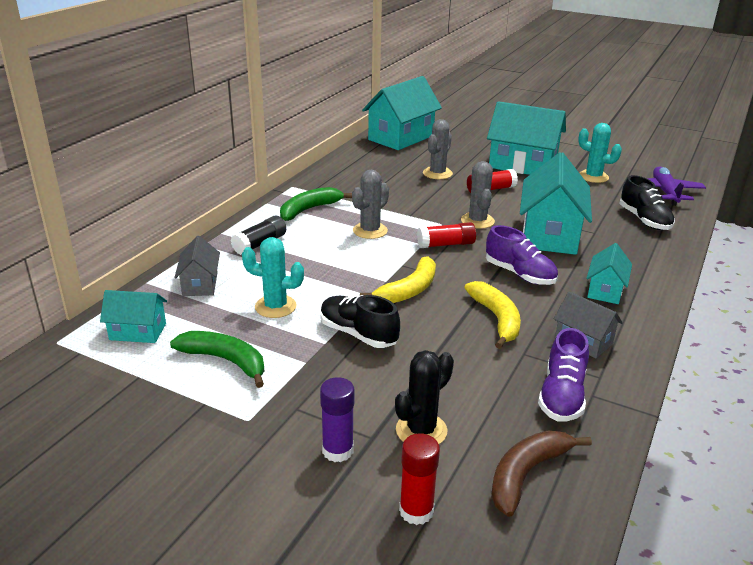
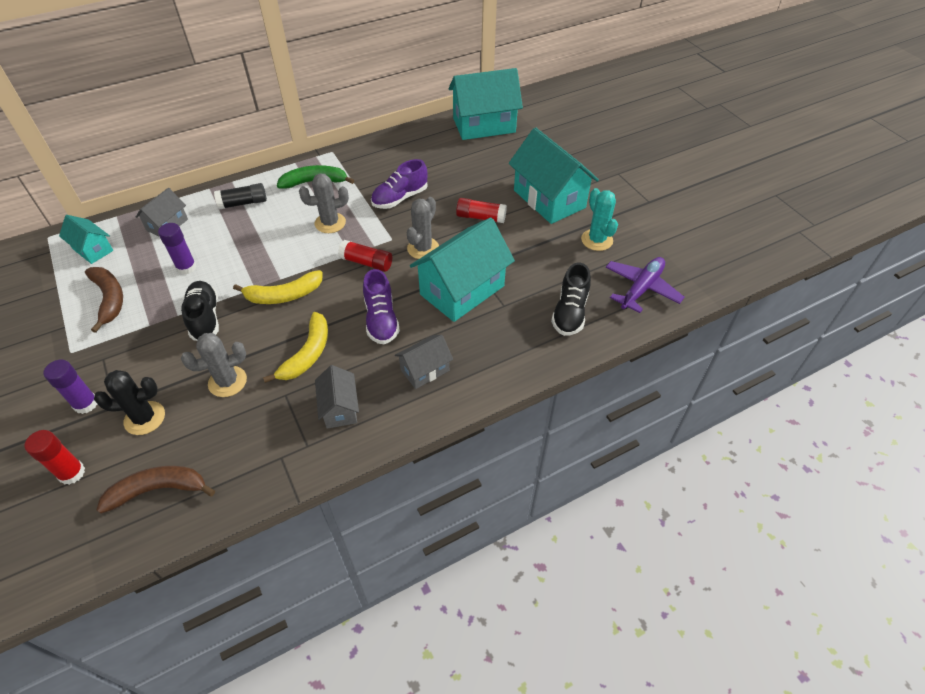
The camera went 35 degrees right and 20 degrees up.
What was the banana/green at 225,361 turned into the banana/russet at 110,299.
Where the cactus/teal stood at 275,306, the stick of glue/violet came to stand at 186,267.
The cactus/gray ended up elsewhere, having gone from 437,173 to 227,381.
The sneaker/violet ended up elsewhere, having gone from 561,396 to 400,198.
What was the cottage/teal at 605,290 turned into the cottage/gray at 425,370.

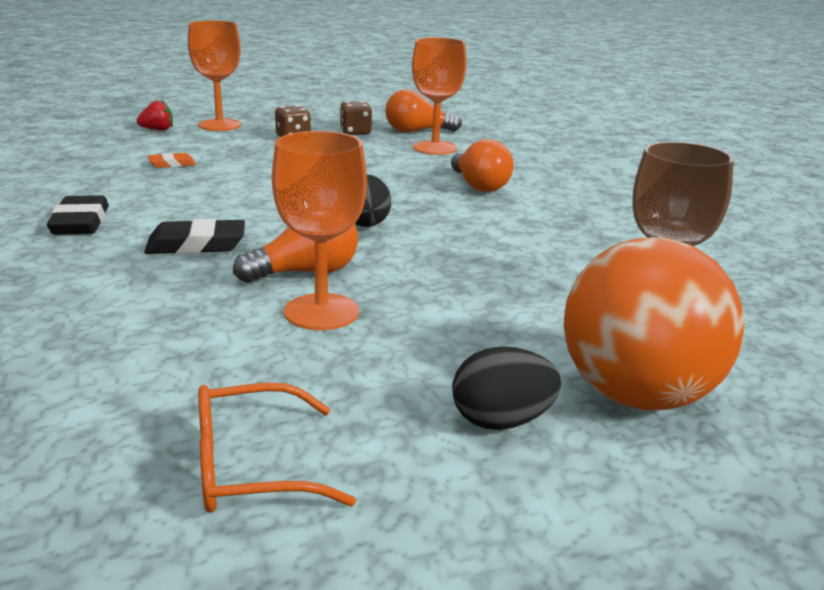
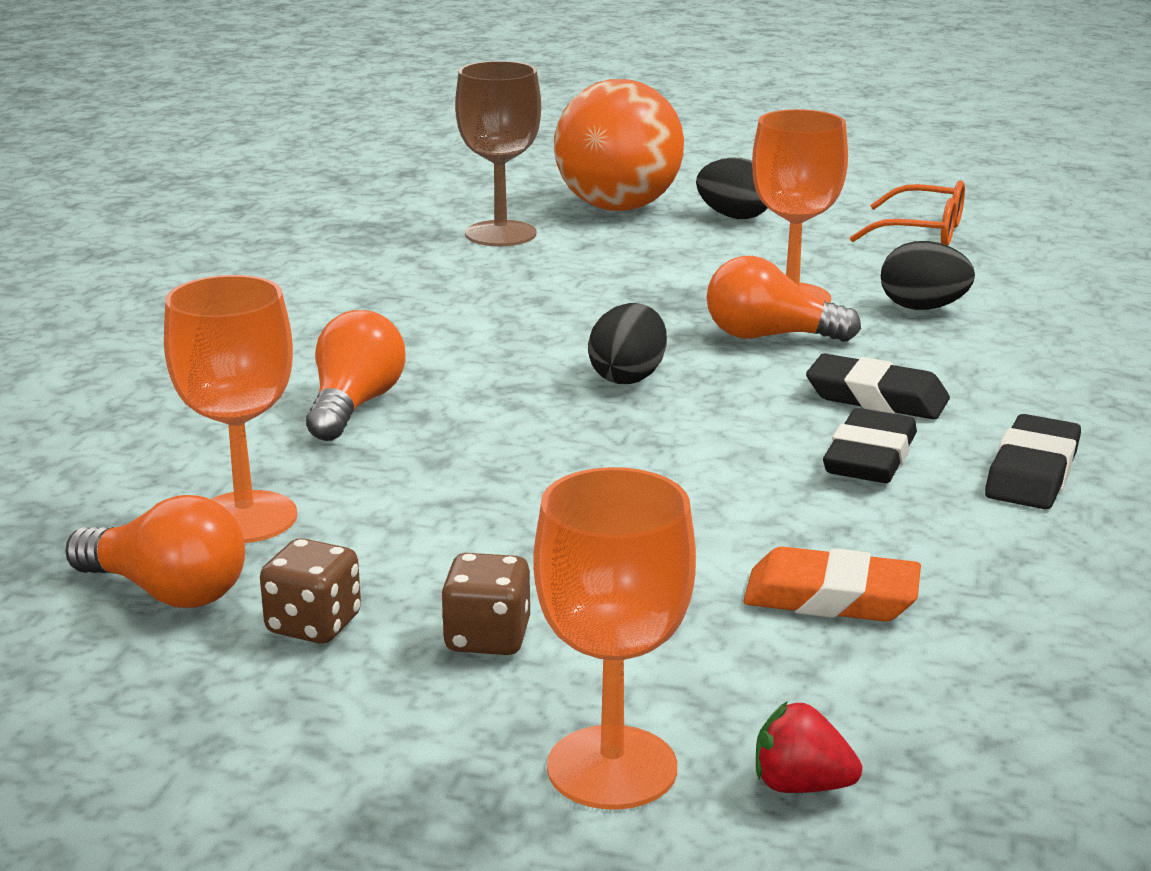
The camera went 145 degrees left and 0 degrees up.
The size of the eraser/bright orange at 172,164 changed by a factor of 1.70.
The second view gained the eraser/ebony at 870,457.
The second view gained the toy egg/ebony at 922,308.

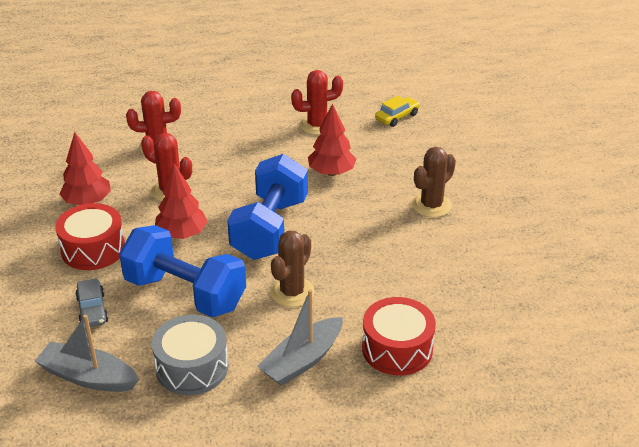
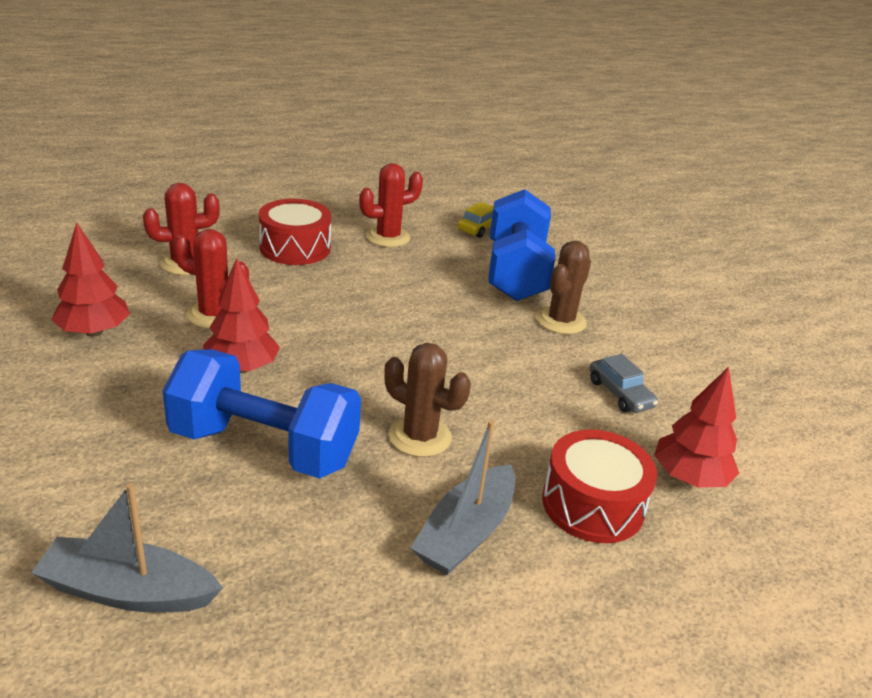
The camera went 15 degrees left and 5 degrees down.
The drum/crimson ended up elsewhere, having gone from 93,249 to 295,248.
The cactus/russet at 292,292 ended up facing another way, 75 degrees counterclockwise from before.
The free weight/royal blue ended up elsewhere, having gone from 270,228 to 515,272.
The automobile/gray ended up elsewhere, having gone from 92,310 to 620,394.
The tree/crimson ended up elsewhere, having gone from 331,172 to 689,478.
The second view lost the drum/gray at 192,367.

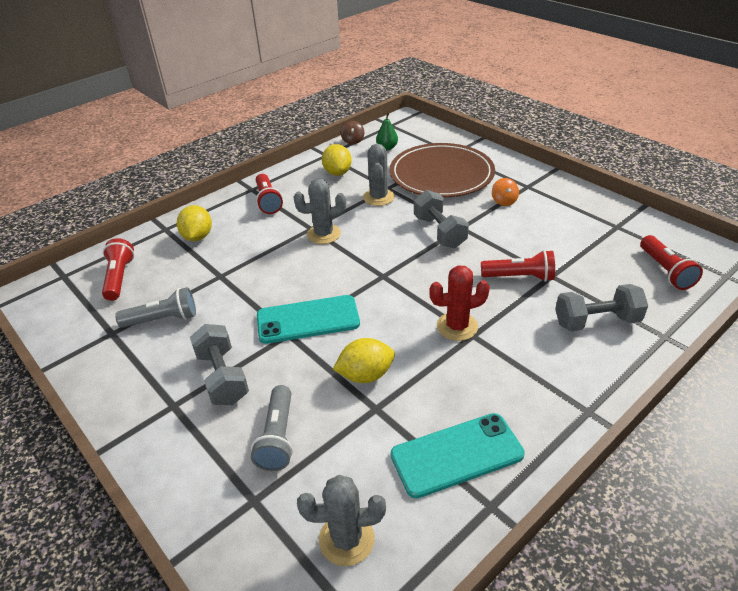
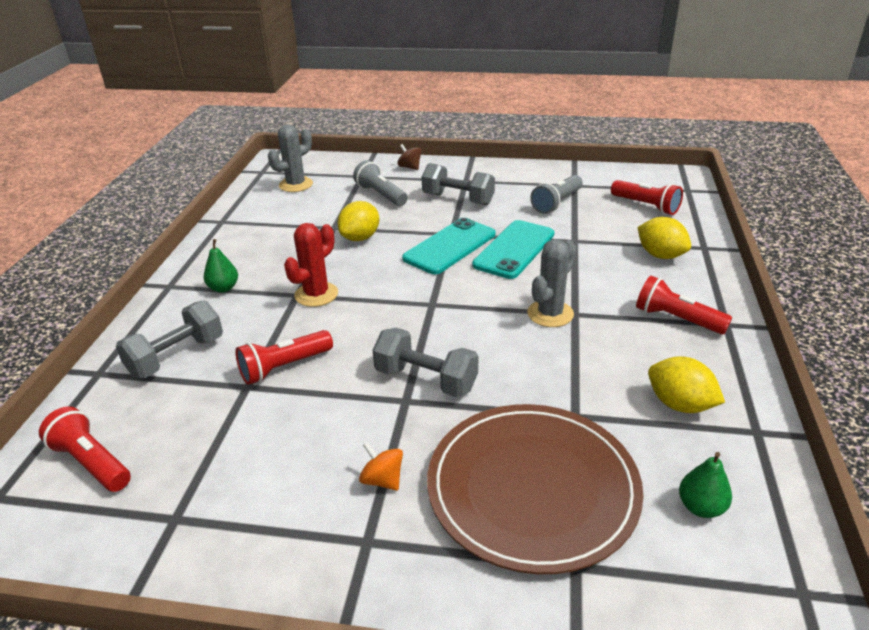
The camera went 140 degrees right and 5 degrees down.
The second view gained the pear fruit/green at 223,288.
The spinning top/russet ended up elsewhere, having gone from 353,141 to 410,167.
The mobile phone/teal ended up elsewhere, having gone from 456,455 to 514,249.
The second view lost the cactus/gray at 378,197.

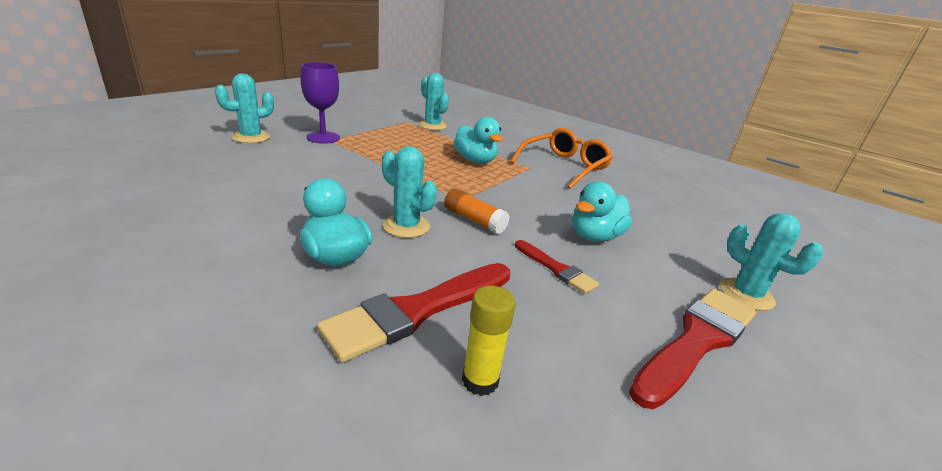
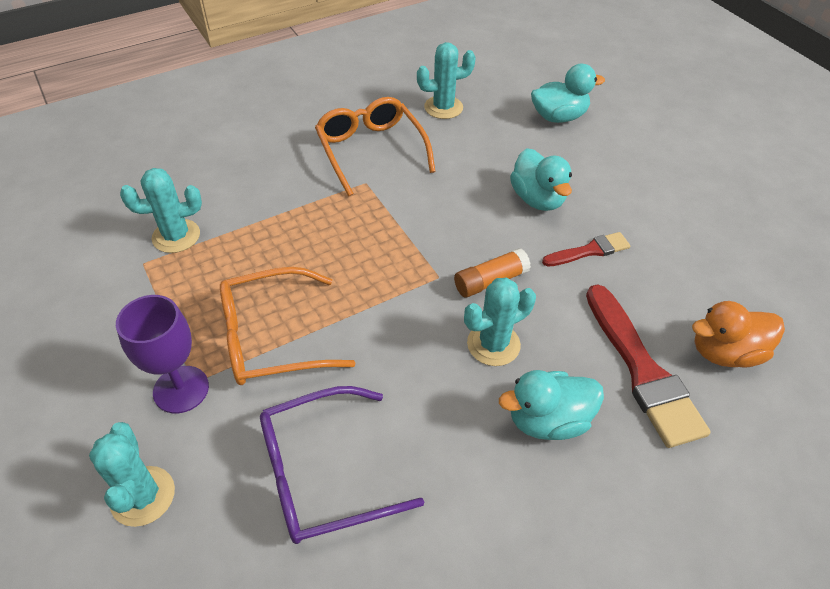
The camera went 65 degrees left and 20 degrees up.
The second view gained the eyeglasses/bright orange at 272,338.
The second view gained the eyeglasses/violet at 323,473.
The cactus/teal ended up elsewhere, having gone from 746,294 to 443,107.
The duck/teal ended up elsewhere, having gone from 475,160 to 558,117.
Where the stick of glue/yellow stood at 480,380, the duck/bright orange came to stand at 725,352.
The second view lost the paintbrush/crimson at 696,341.

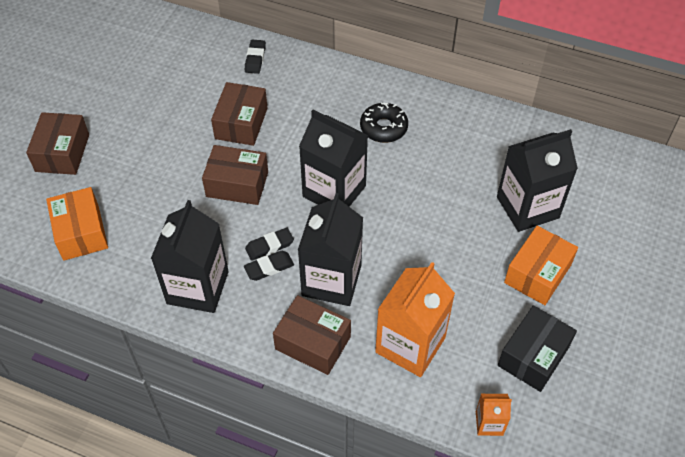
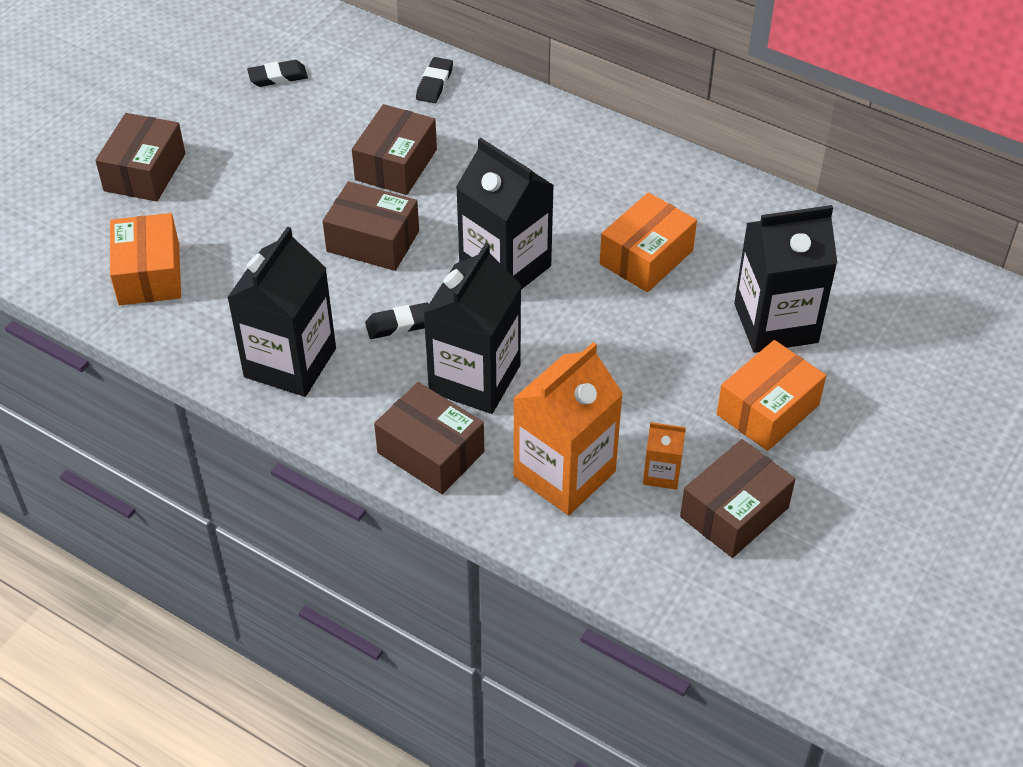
The camera went 10 degrees right and 5 degrees down.
The eraser/ebony ended up elsewhere, having gone from 269,267 to 278,77.
The second view gained the box/bright orange at 646,257.
The milk carton/bright orange ended up elsewhere, having gone from 489,423 to 662,473.
What was the box/ebony at 533,356 turned into the box/russet at 734,512.
The second view lost the glazed donut/ebony at 383,128.

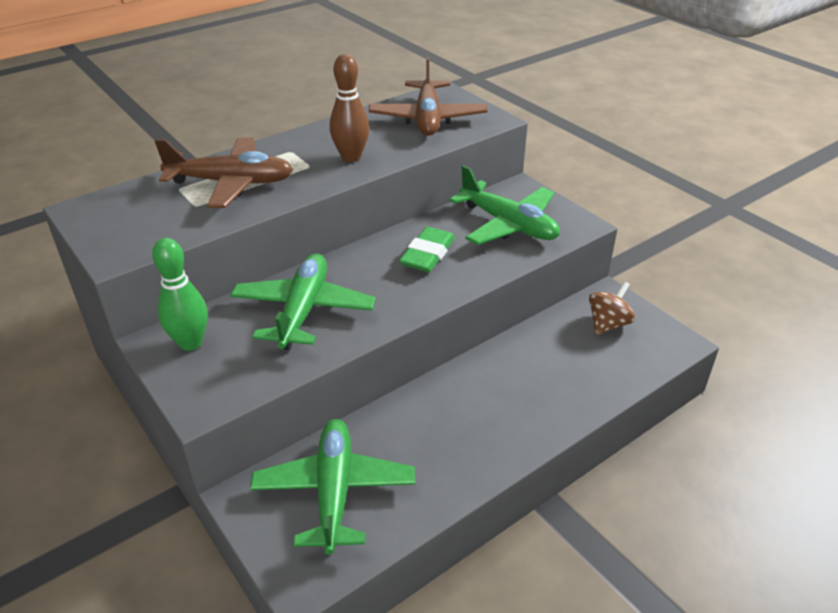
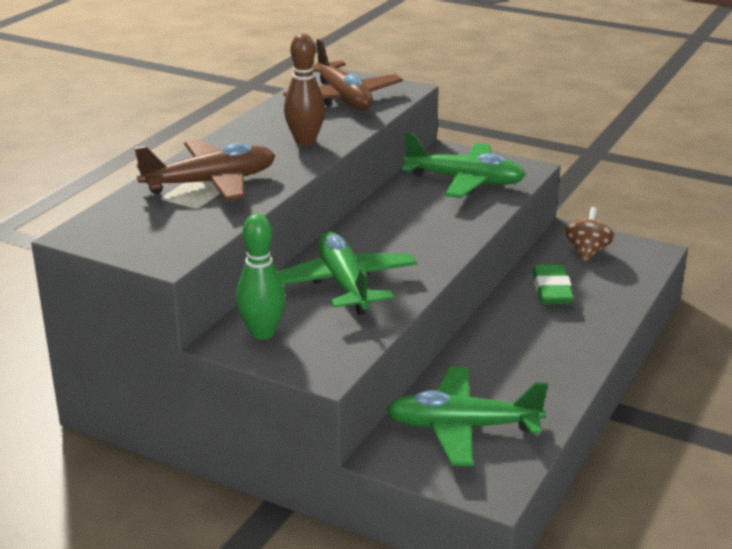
The camera went 25 degrees left and 10 degrees down.
The plane/green at 334,491 ended up facing another way, 60 degrees counterclockwise from before.
The eraser/green ended up elsewhere, having gone from 427,254 to 551,290.

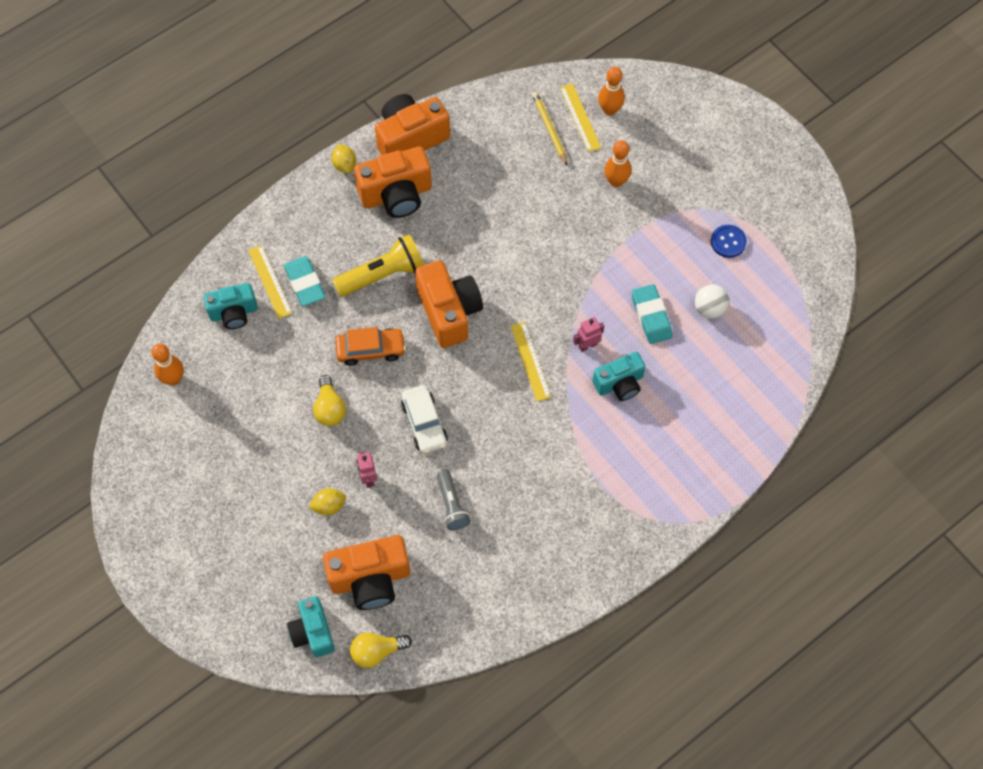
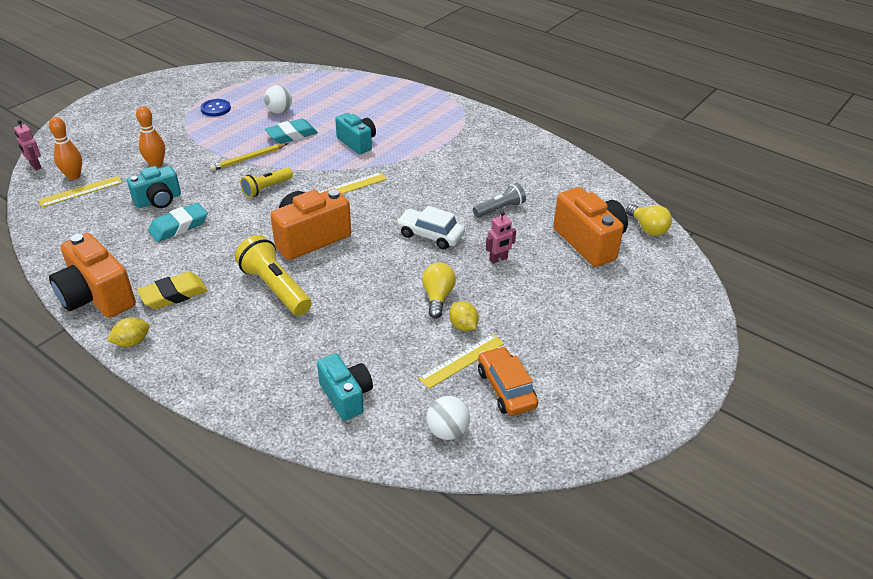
The camera went 105 degrees left and 25 degrees down.
The robot/rosy ended up elsewhere, having gone from 587,345 to 35,166.
The photo camera/teal ended up elsewhere, having gone from 313,632 to 158,200.
Where the photo camera/bright orange stood at 396,195, the eraser/yellow came to stand at 174,294.
The eraser/teal ended up elsewhere, having gone from 305,283 to 179,226.
The lead pencil/yellow ended up elsewhere, having gone from 549,129 to 248,159.
The second view gained the pocket torch/yellow at 266,188.
The automobile/snow-white at 424,423 ended up facing another way, 120 degrees counterclockwise from before.
The measuring stick/yellow ended up elsewhere, having gone from 270,281 to 462,360.
The light bulb/yellow at 330,408 ended up facing another way, 60 degrees counterclockwise from before.
Where the tenpin/bright orange stood at 173,379, the ball/snow-white came to stand at 447,431.
The toy lemon/yellow ended up elsewhere, having gone from 329,506 to 463,326.
The automobile/bright orange ended up elsewhere, having gone from 371,349 to 506,388.

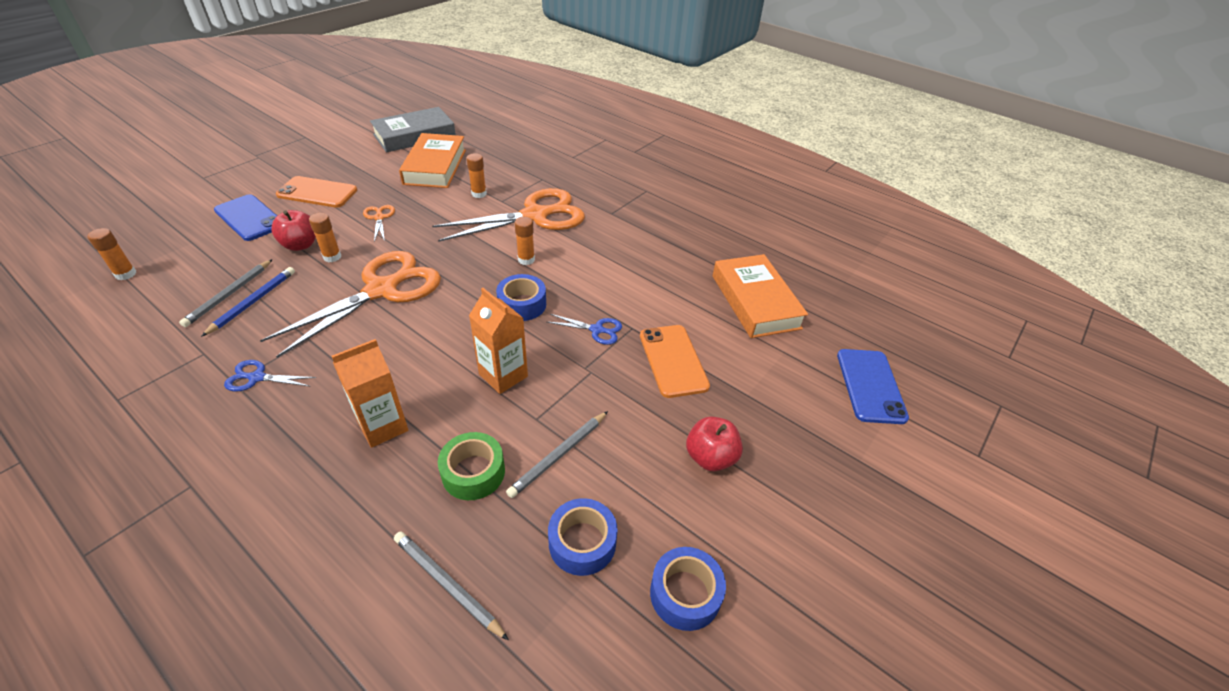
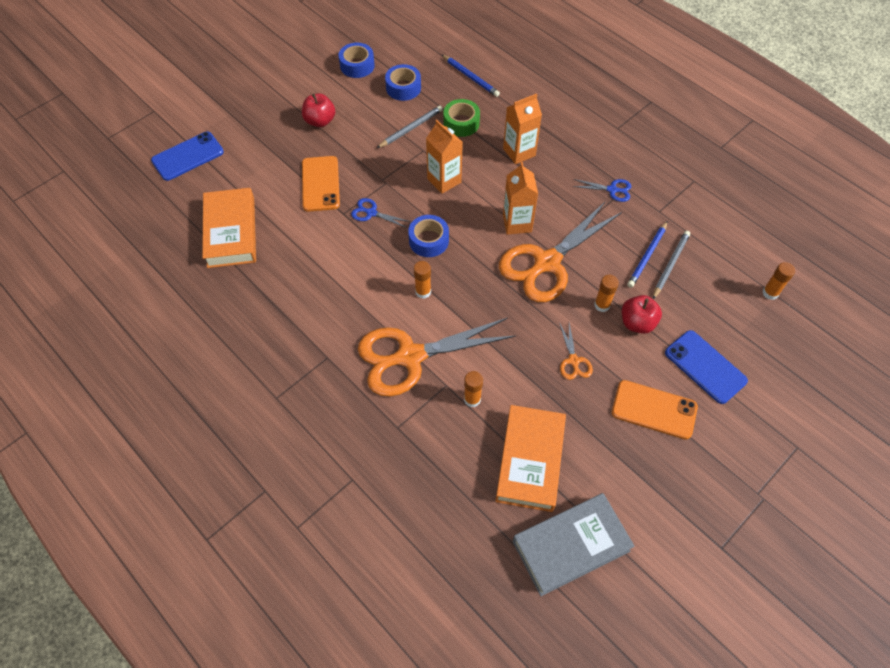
The camera went 170 degrees left and 15 degrees up.
The mobile phone/royal blue at 870,386 ended up facing another way, 45 degrees clockwise from before.
What was the lead pencil/gray at 448,584 turned into the lead pencil/royal blue at 470,77.
The second view gained the milk carton/bright orange at 517,223.

